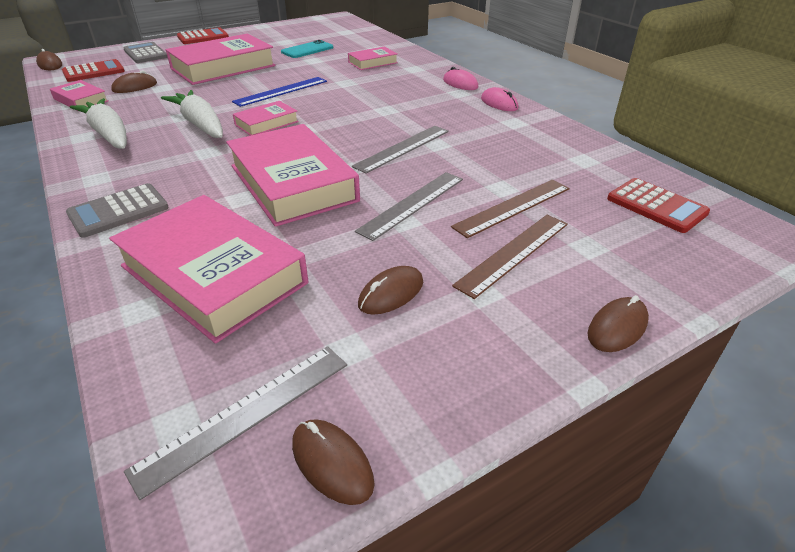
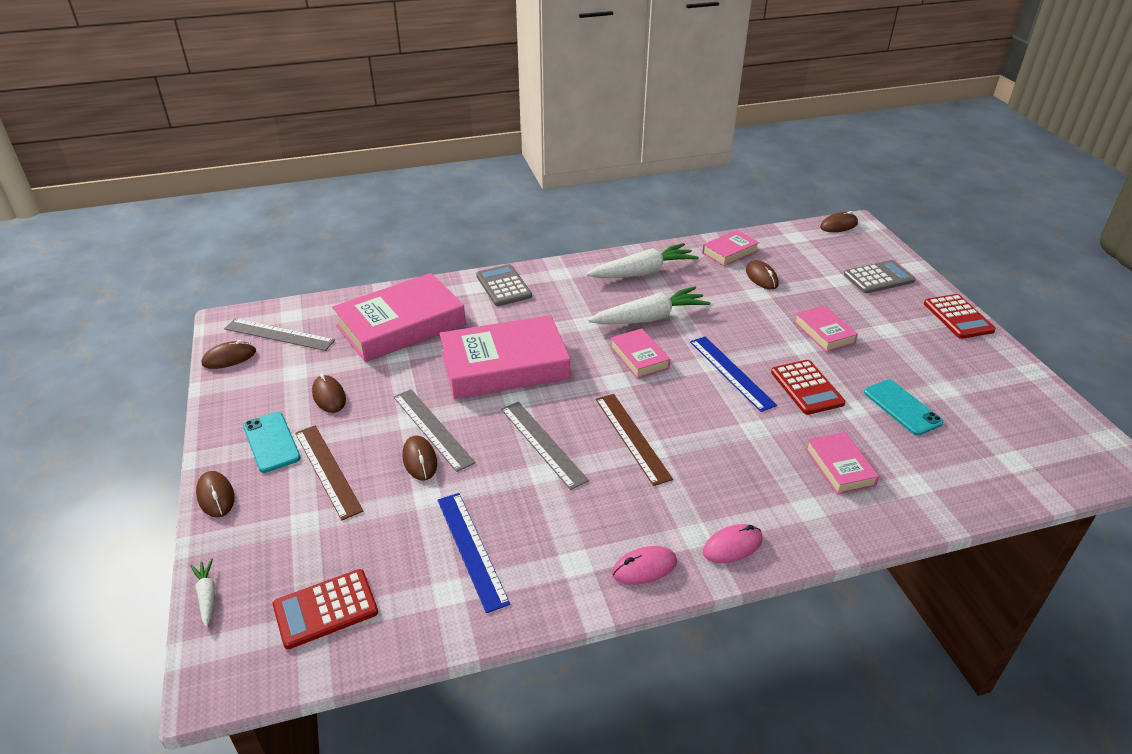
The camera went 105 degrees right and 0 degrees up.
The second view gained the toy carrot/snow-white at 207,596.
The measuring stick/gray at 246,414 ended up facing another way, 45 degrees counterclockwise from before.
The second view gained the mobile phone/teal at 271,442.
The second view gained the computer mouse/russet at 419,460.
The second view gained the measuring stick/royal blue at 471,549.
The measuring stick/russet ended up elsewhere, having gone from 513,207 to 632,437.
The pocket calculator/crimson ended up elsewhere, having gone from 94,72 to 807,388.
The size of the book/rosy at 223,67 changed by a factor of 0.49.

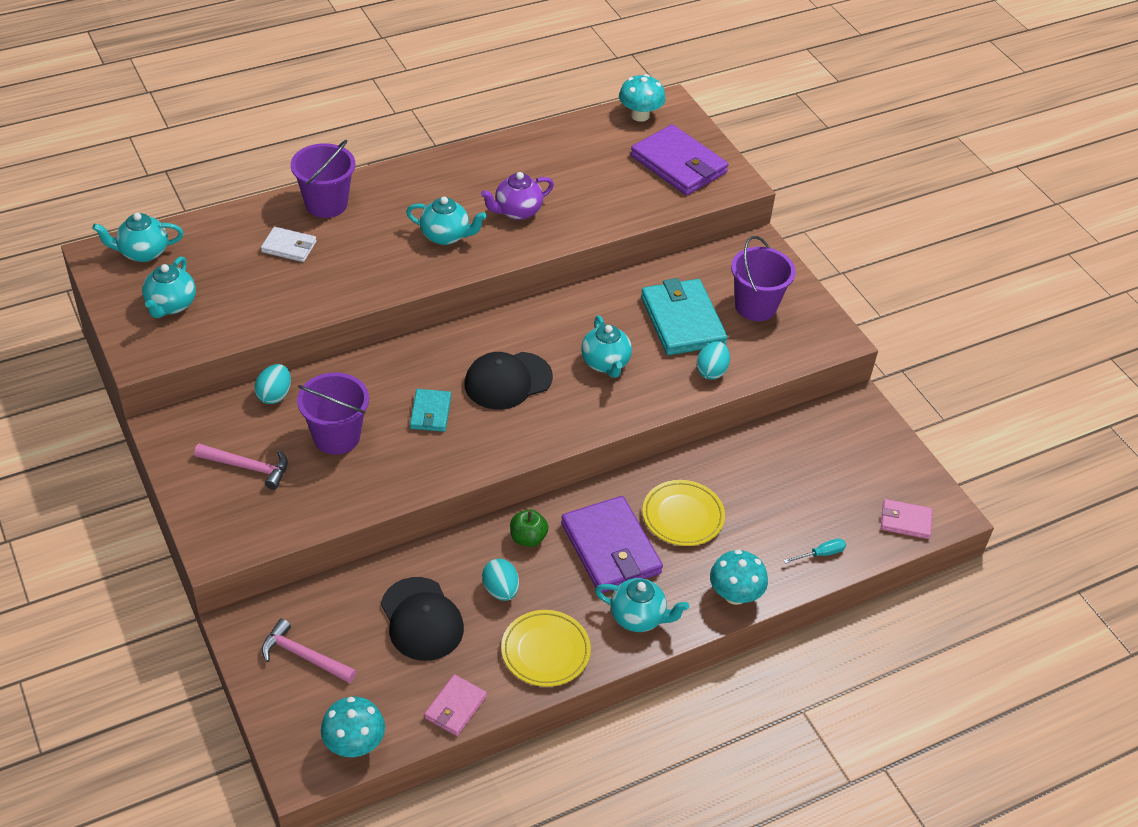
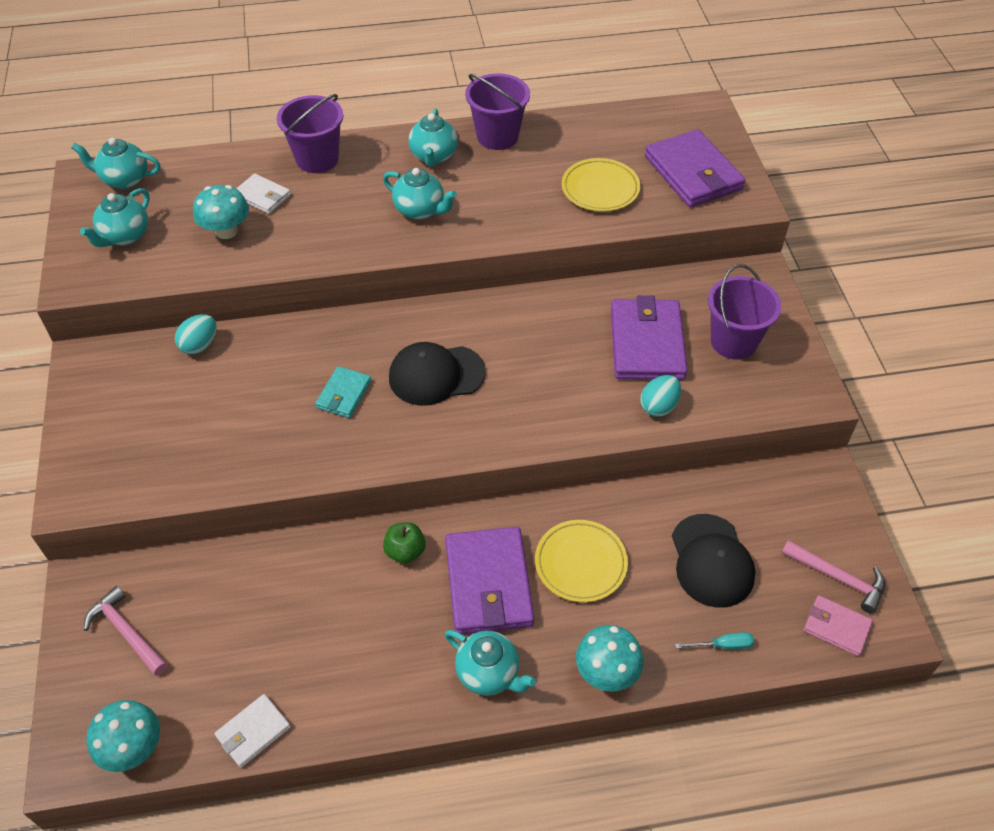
The camera went 20 degrees right and 5 degrees up.
The mushroom/teal ended up elsewhere, having gone from 640,115 to 226,231.
What was the billfold/rosy at 455,707 turned into the billfold/snow-white at 253,732.
The tea pot/teal ended up elsewhere, having gone from 605,363 to 433,156.
The sand bucket/violet ended up elsewhere, having gone from 336,437 to 497,136.
The plate/yellow ended up elsewhere, having gone from 545,651 to 600,189.
What was the billfold/teal at 682,321 turned into the billfold/violet at 646,343.
The cap/ebony ended up elsewhere, having gone from 421,619 to 711,561.
The hammer/rosy ended up elsewhere, having gone from 248,467 to 838,578.
The second view lost the tea pot/violet at 517,211.
The second view lost the toy egg/teal at 500,590.

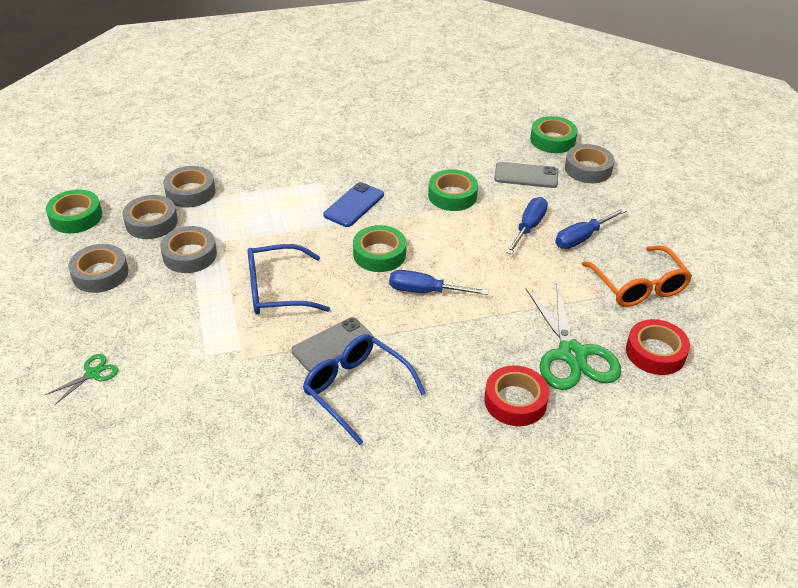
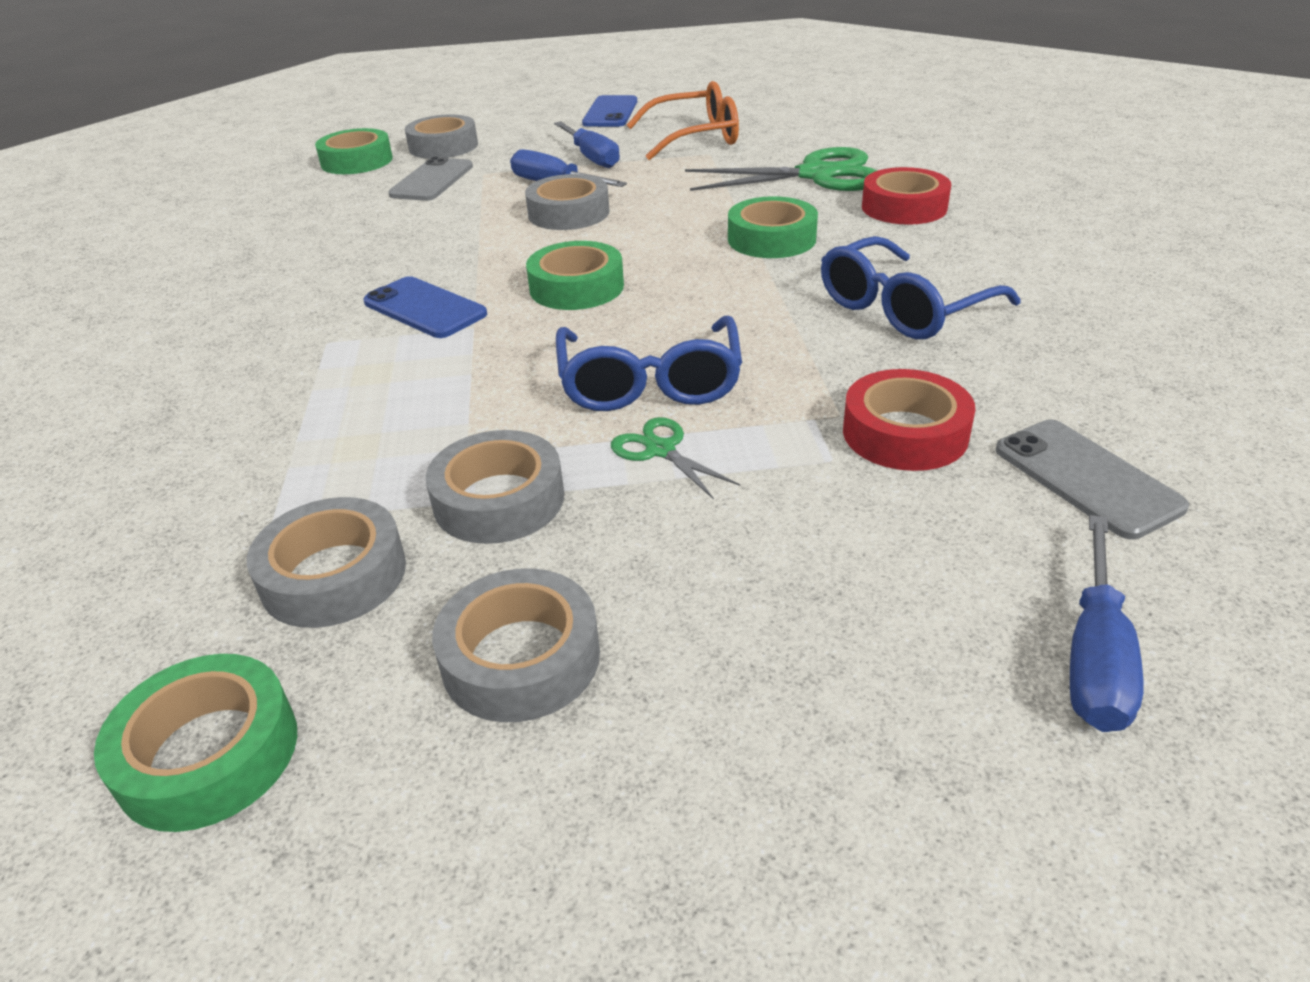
The camera went 80 degrees left and 5 degrees down.
The roll of tape/gray ended up elsewhere, having gone from 190,192 to 568,213.
The second view gained the mobile phone/royal blue at 610,112.
The pair of scissors/green ended up elsewhere, having gone from 93,374 to 660,450.
The roll of tape/green ended up elsewhere, having gone from 452,195 to 771,239.
The roll of tape/crimson ended up elsewhere, having gone from 655,352 to 905,433.
The mobile phone/gray ended up elsewhere, having gone from 332,345 to 1086,478.
The hand screwdriver/royal blue ended up elsewhere, having gone from 424,291 to 1095,657.

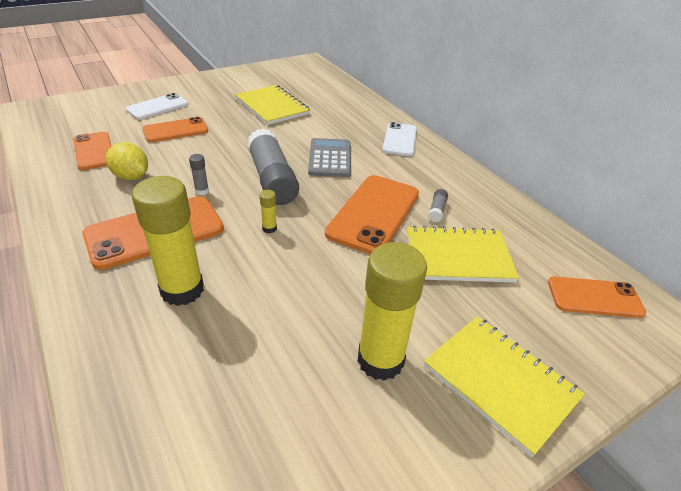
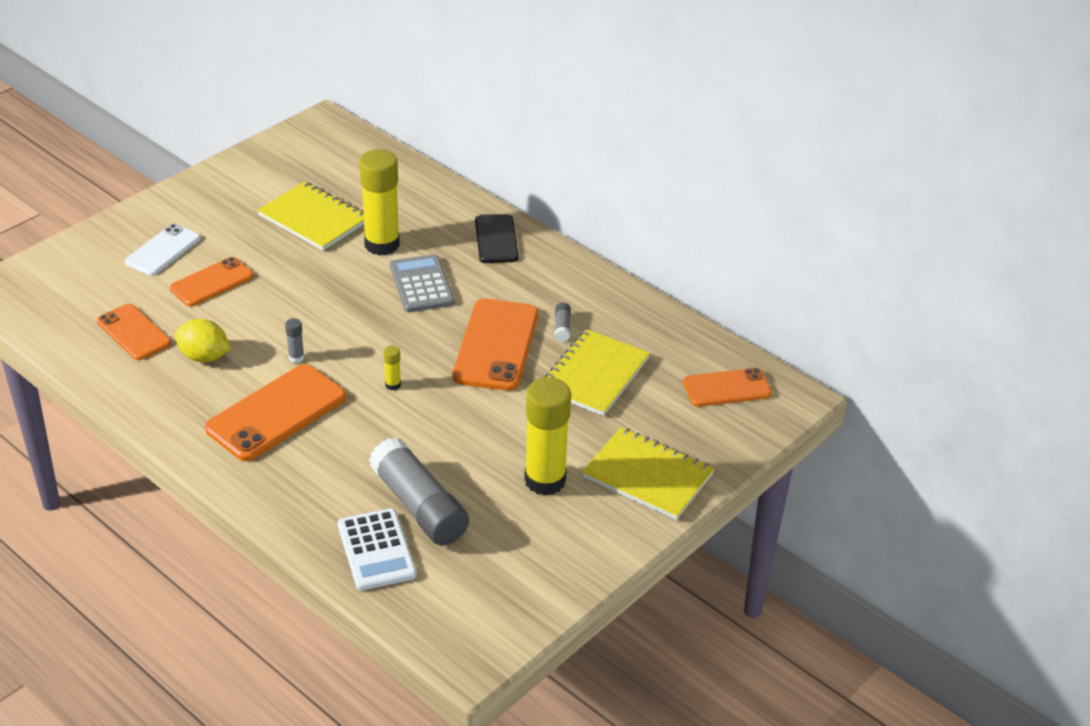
The camera went 15 degrees left and 0 degrees up.
The second view gained the pocket calculator/snow-white at 376,550.
The stick of glue/yellow ended up elsewhere, having gone from 182,290 to 382,244.
The stick of glue/gray ended up elsewhere, having gone from 272,179 to 419,506.
What was the mobile phone/snow-white at 400,139 turned into the mobile phone/ebony at 496,239.
The notepad/yellow at 458,257 ended up facing another way, 45 degrees counterclockwise from before.

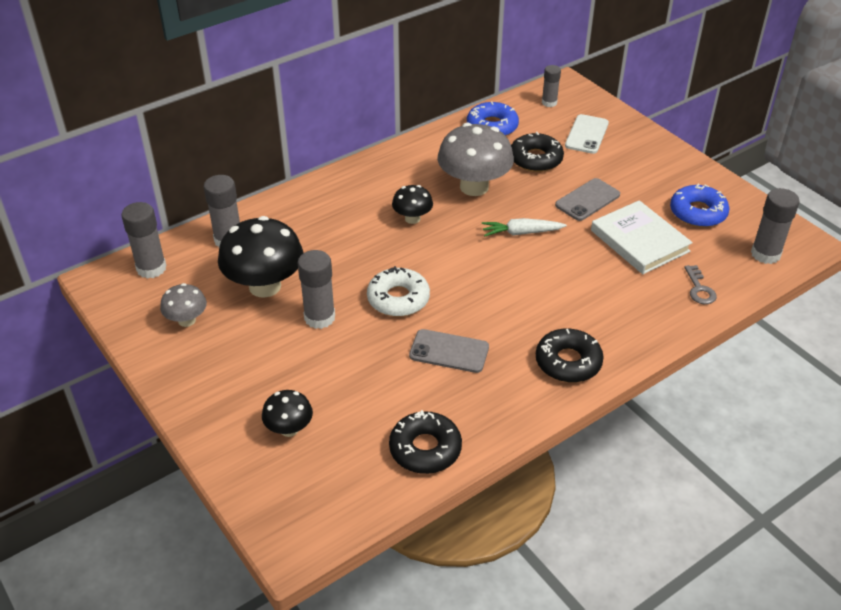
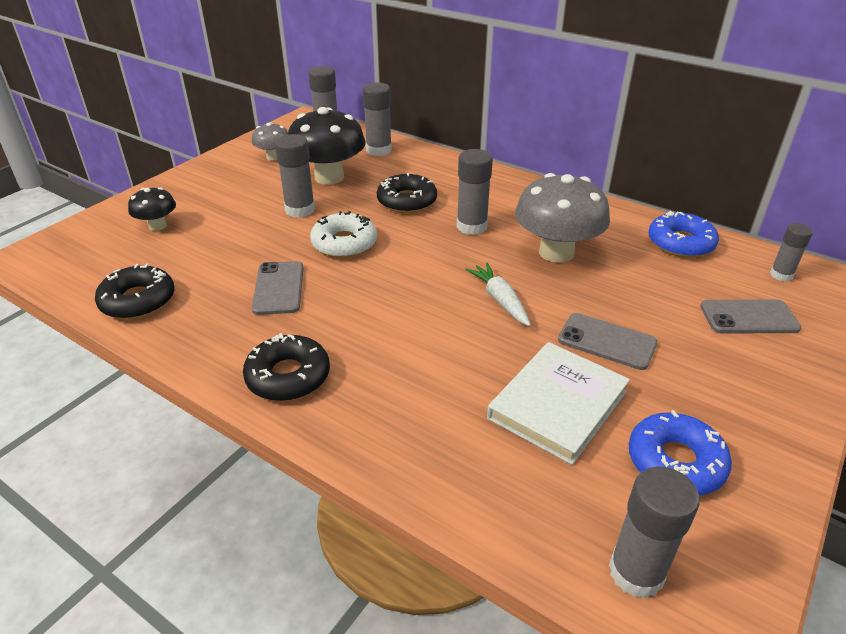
The camera went 70 degrees right and 5 degrees down.
The glazed donut/ebony ended up elsewhere, having gone from 535,159 to 407,201.
Where the mushroom/ebony stood at 412,218, the stick of glue/gray came to stand at 471,226.
What was the mobile phone/snow-white at 586,134 turned into the mobile phone/gray at 748,317.
The second view lost the key/gray at 699,289.

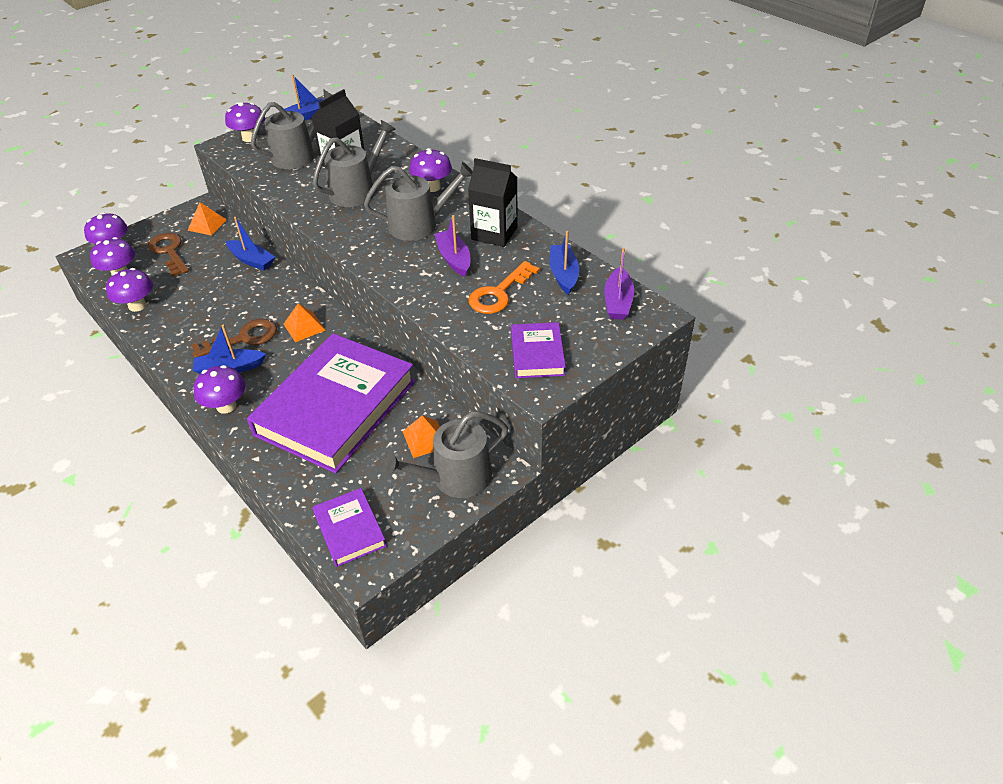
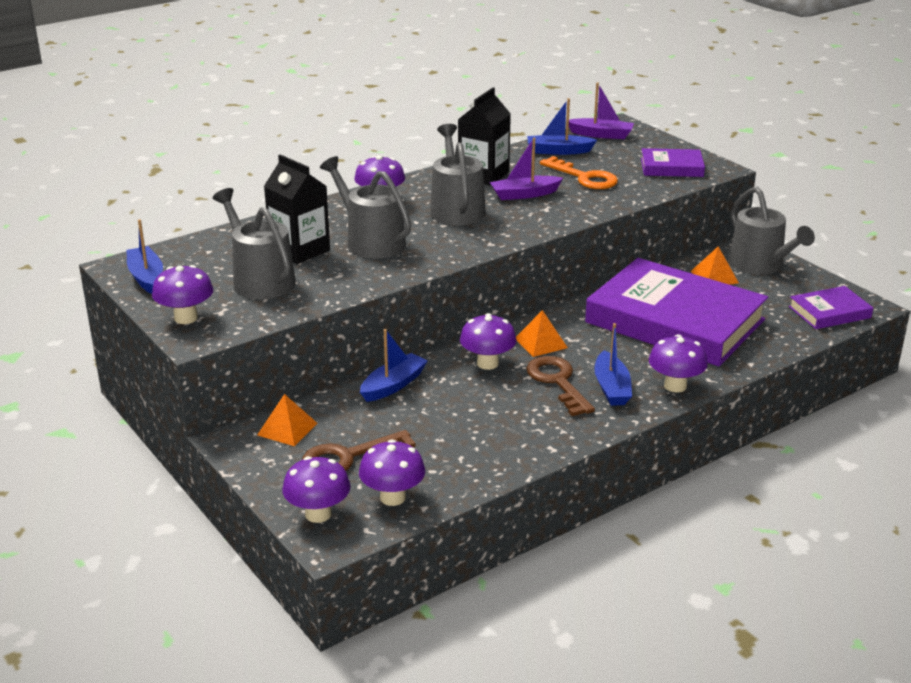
The camera went 85 degrees left and 15 degrees down.
The mushroom/violet ended up elsewhere, having gone from 137,306 to 487,363.

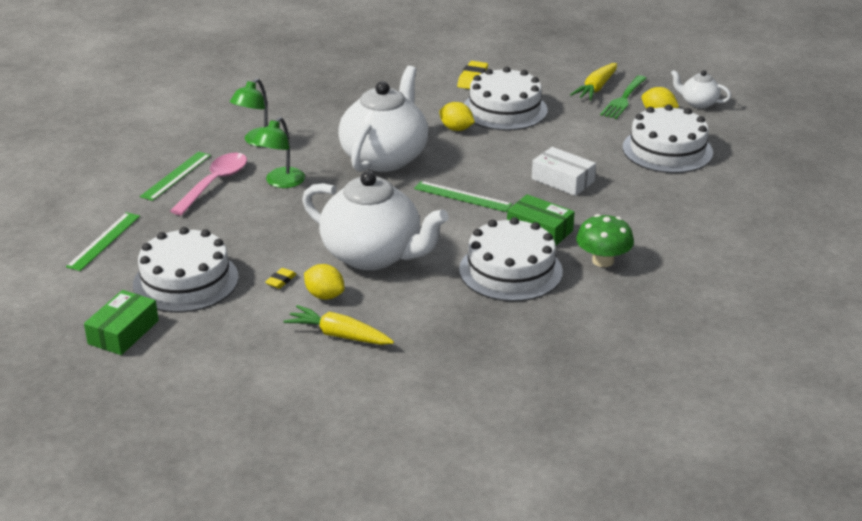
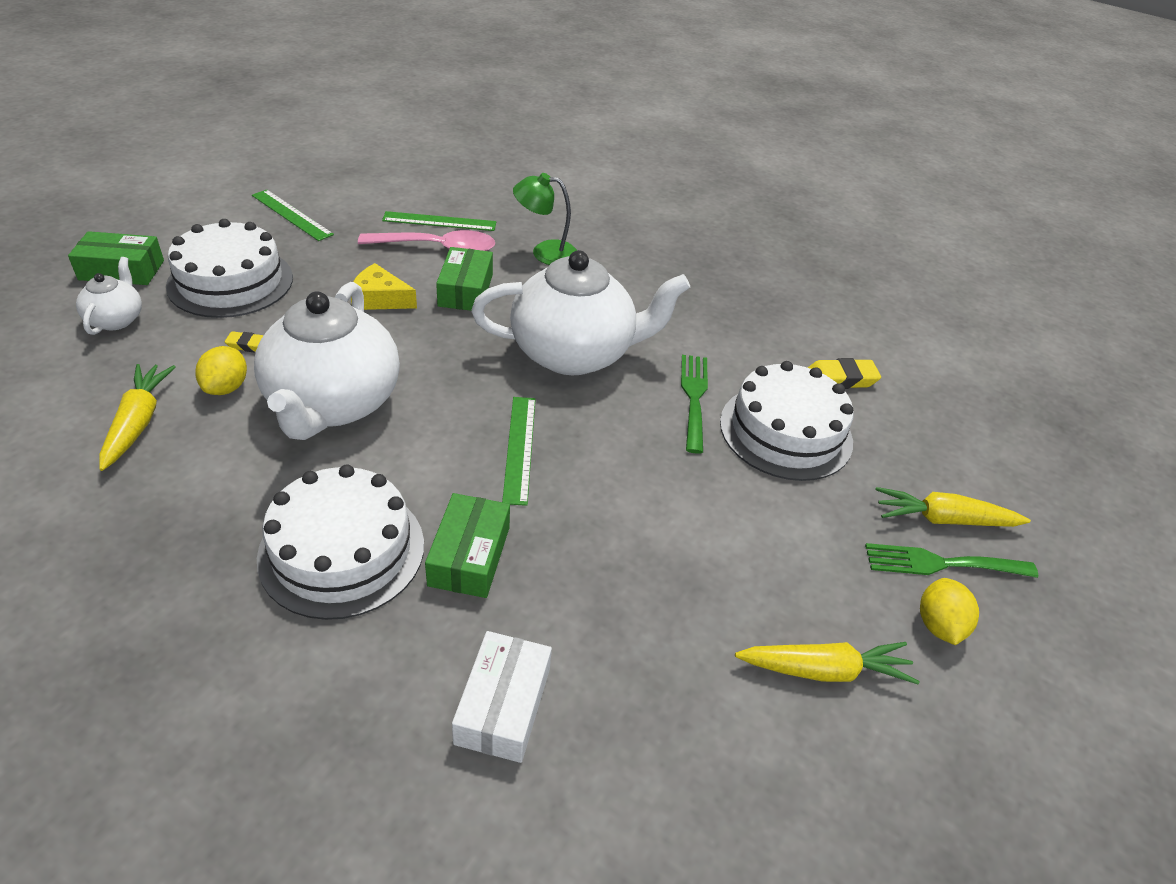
The camera went 60 degrees right and 10 degrees up.
The tea pot/snow-white ended up elsewhere, having gone from 698,103 to 116,319.
The measuring stick/green at 104,241 ended up facing another way, 45 degrees clockwise from before.
The second view gained the cheese/yellow at 380,299.
Where the reading lamp/green stood at 280,182, the box/green came to stand at 465,290.
The box/snow-white ended up elsewhere, having gone from 562,180 to 503,705.
Where the toy lemon/yellow stood at 456,129, the table fork/green came to stand at 694,397.
Where the gateau/snow-white stood at 667,150, the toy carrot/yellow came to stand at 825,670.
The second view lost the mushroom/green at 603,261.

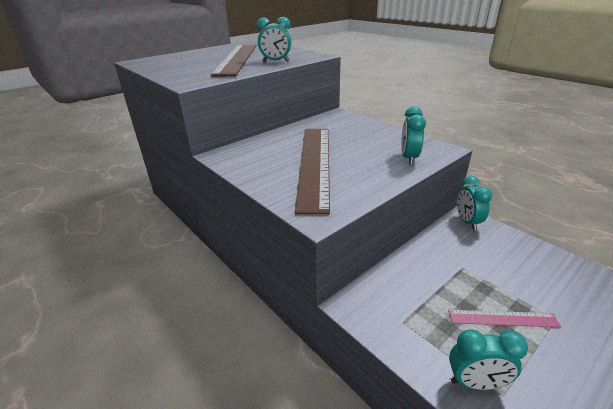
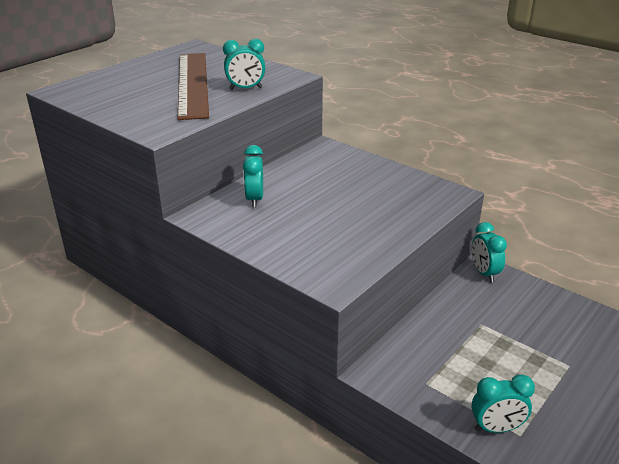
The camera went 10 degrees left and 0 degrees up.
The clock/teal ended up elsewhere, having gone from 409,158 to 254,199.
The second view lost the measuring stick/russet at 314,164.
The second view lost the measuring stick/rosy at 502,318.

